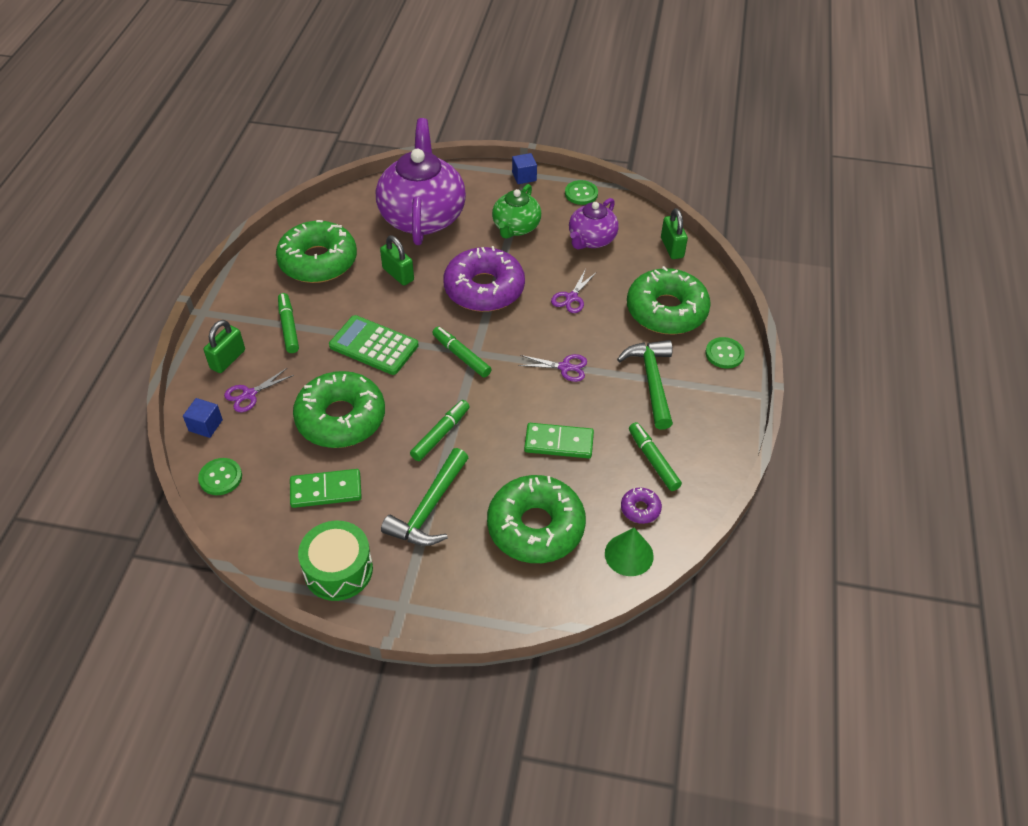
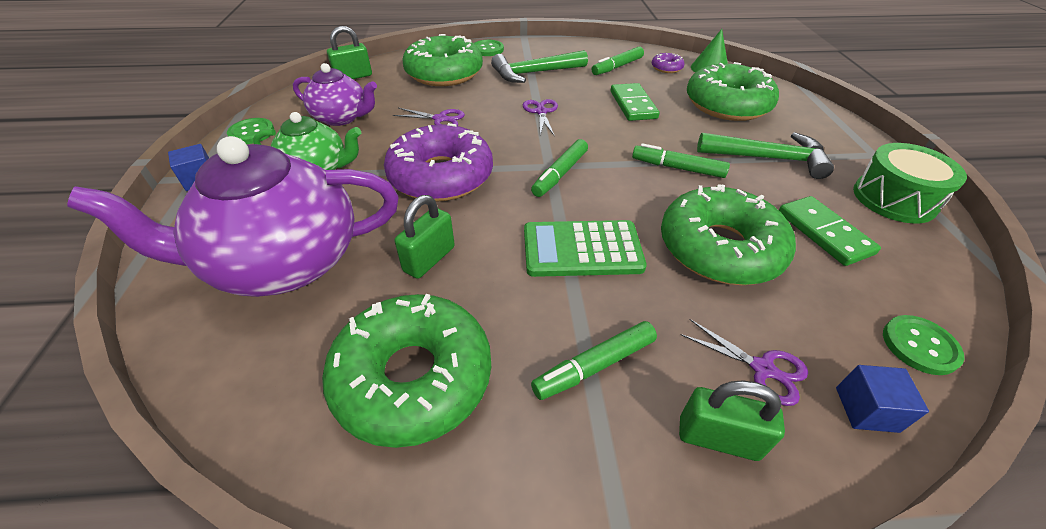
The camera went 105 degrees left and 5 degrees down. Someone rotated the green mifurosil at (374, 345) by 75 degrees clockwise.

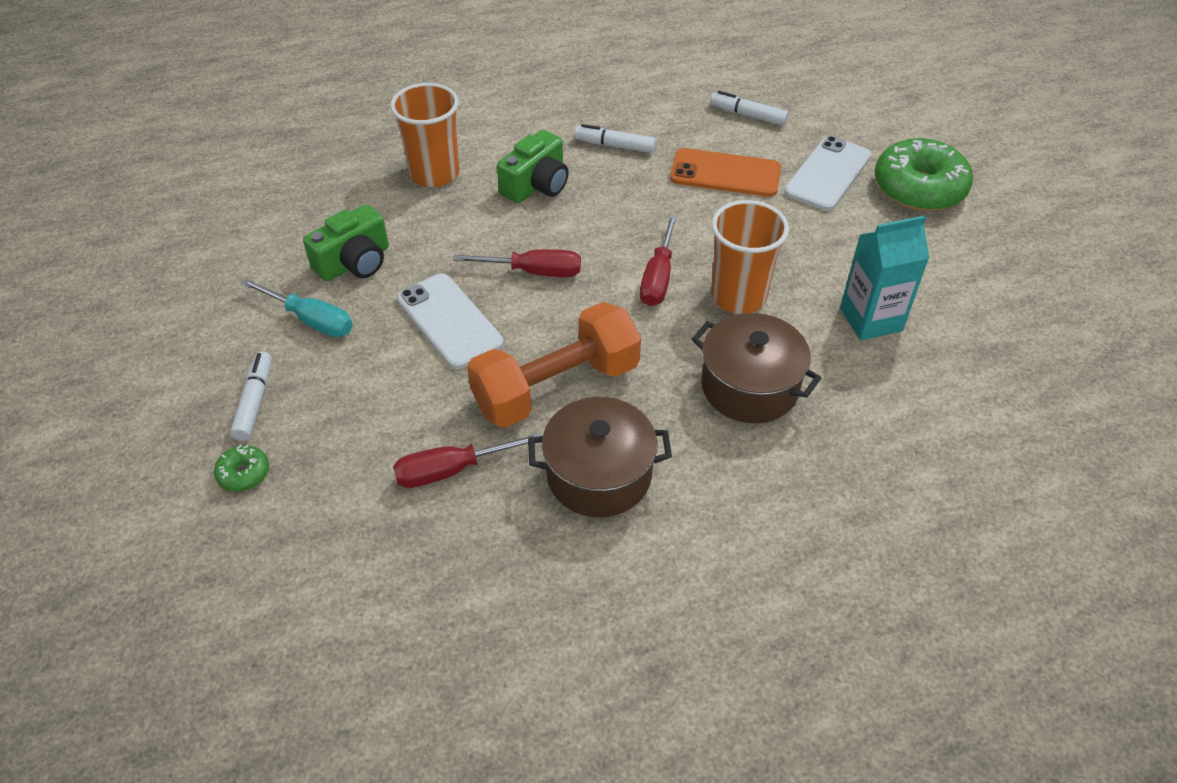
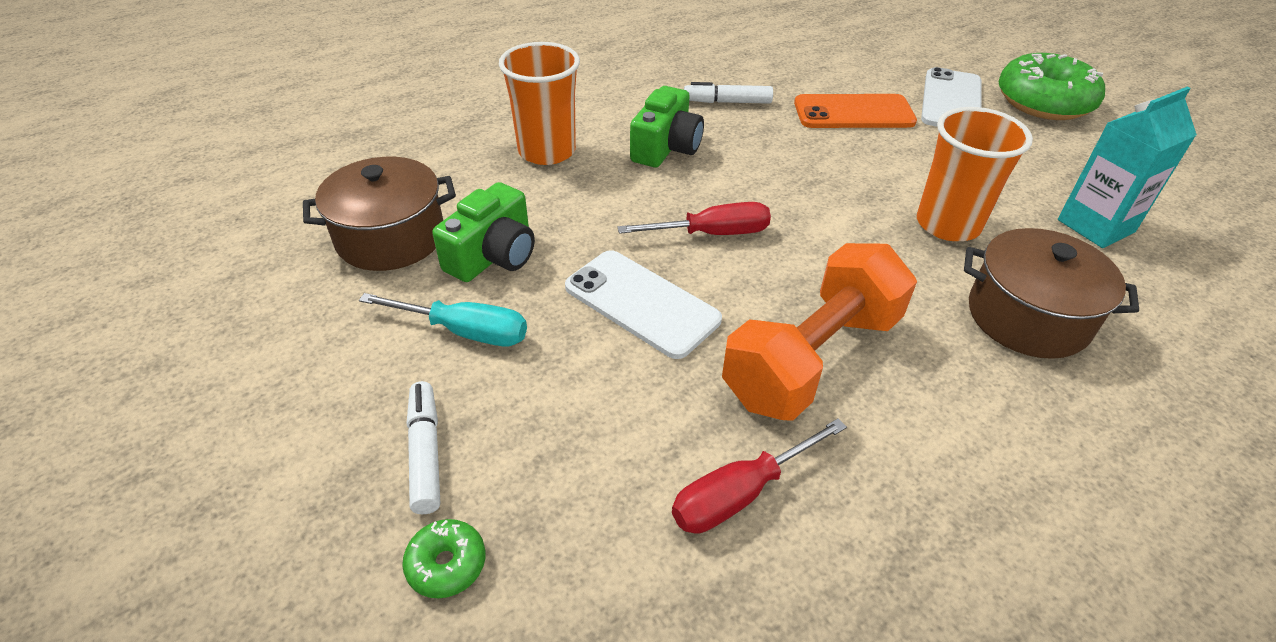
The camera went 15 degrees left and 5 degrees down. Someone carried the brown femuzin from (600, 457) to (379, 214). Someone took away the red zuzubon at (658, 260). Someone took away the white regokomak at (749, 108).

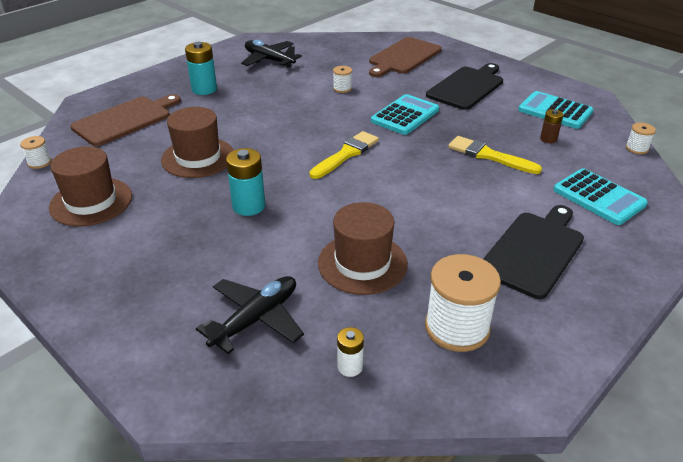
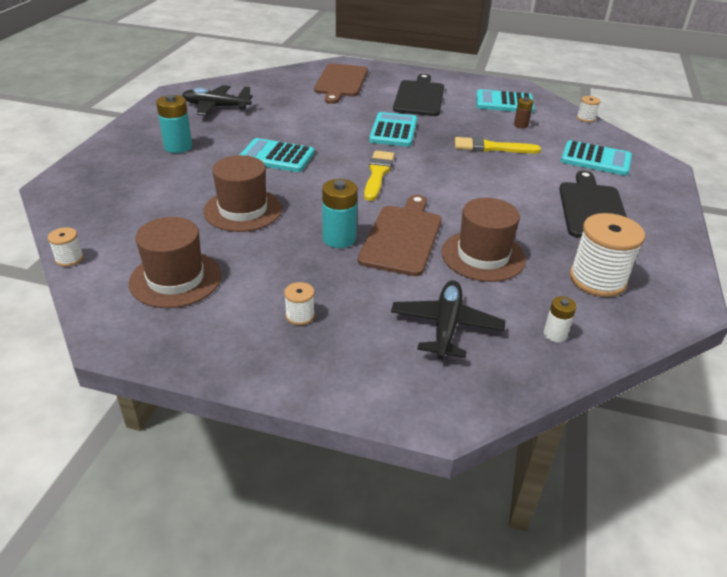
The camera went 30 degrees left and 0 degrees up. Someone put down the turquoise mifurosil at (277, 155). Someone carried the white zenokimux from (342, 79) to (299, 303). Someone carried the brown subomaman from (125, 120) to (400, 235).

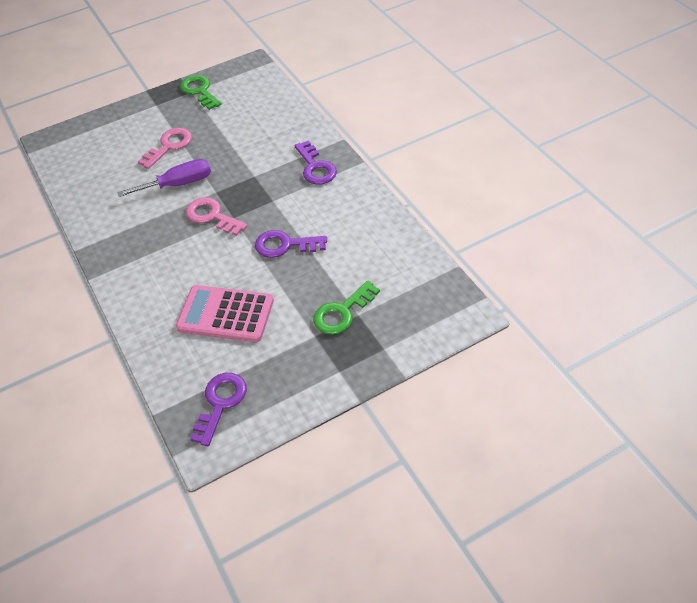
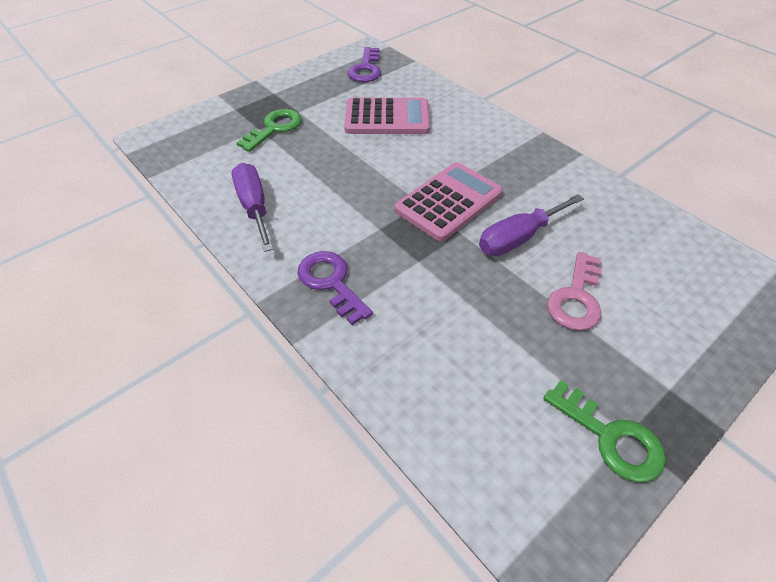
The camera went 165 degrees right and 0 degrees up. Someone put down the purple zuzubon at (252, 207). Someone swapped the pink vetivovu at (216, 216) for the pink mifurosil at (448, 201). Someone took away the purple vetivovu at (291, 244).

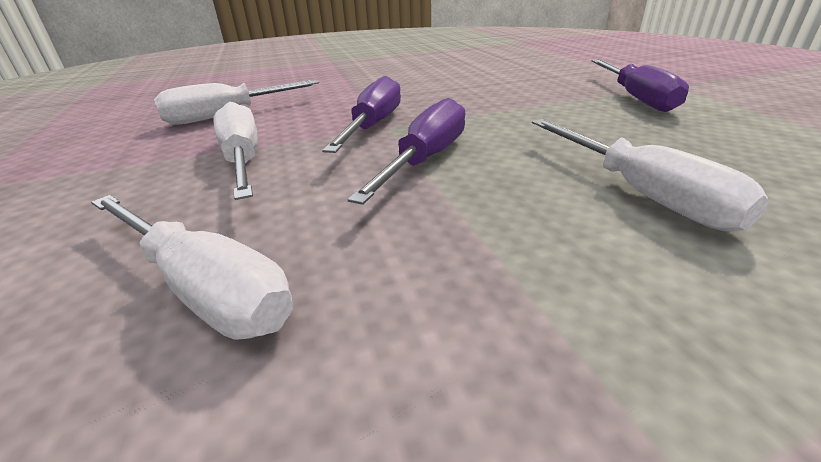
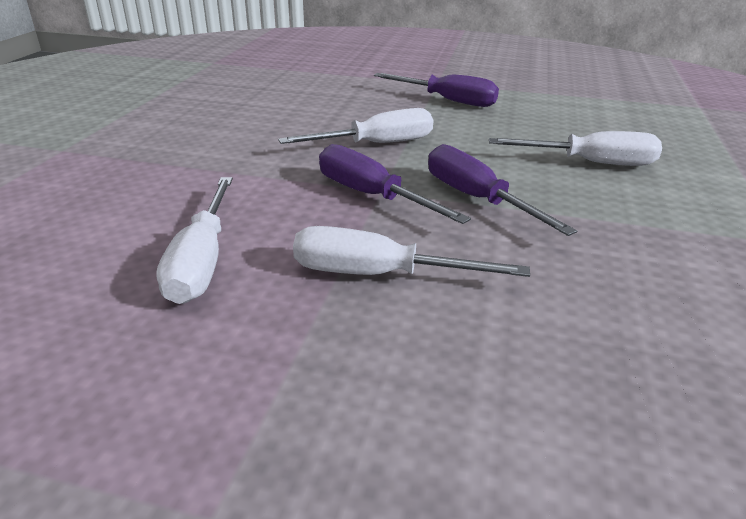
The camera went 60 degrees left and 0 degrees up. Someone carried the white zuzubon from (192, 267) to (355, 126).

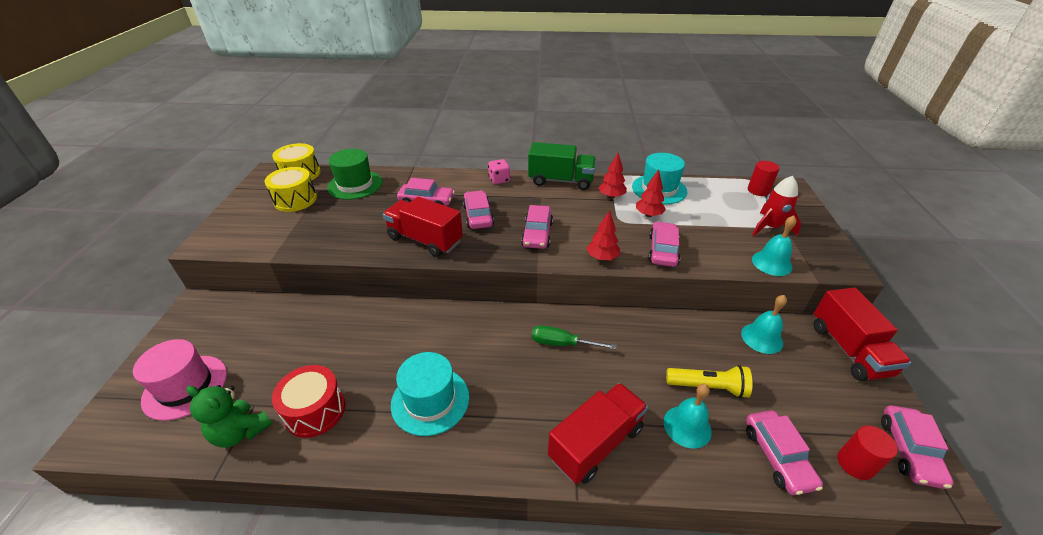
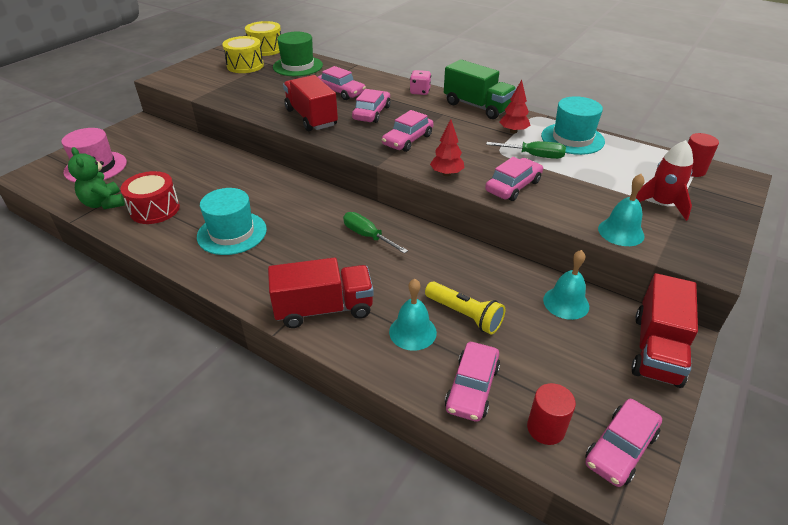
The camera went 30 degrees right and 0 degrees up. Someone swapped the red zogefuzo at (651, 193) for the green zuzubon at (526, 150).

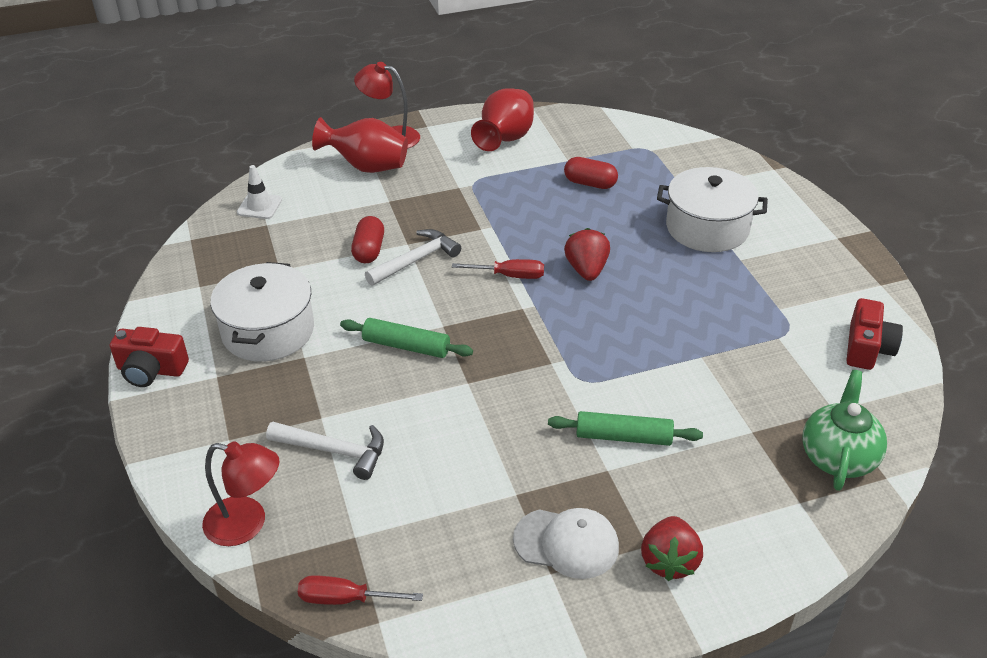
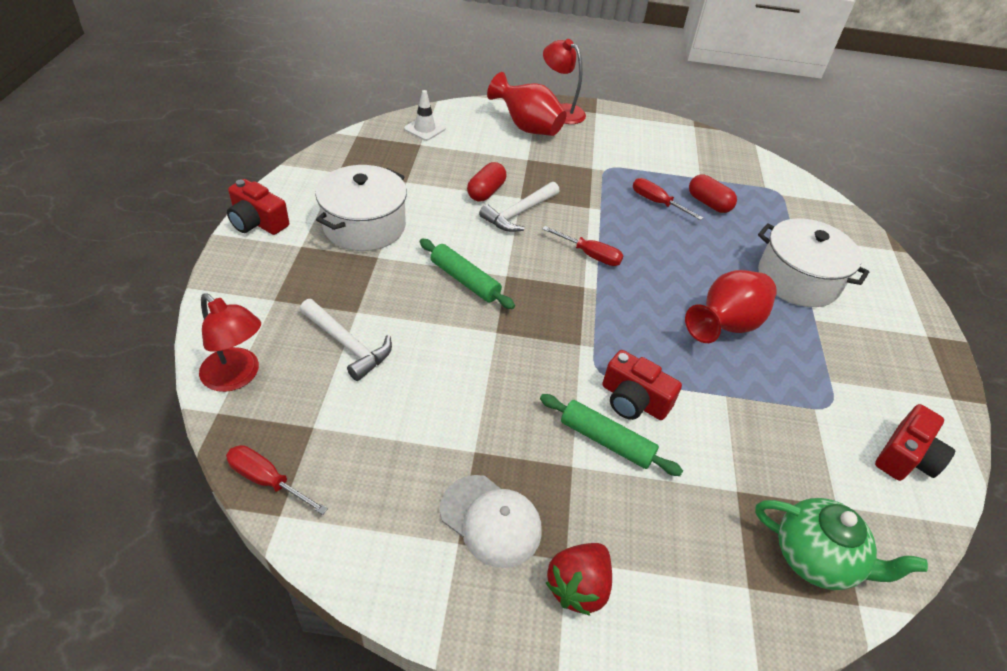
The camera went 20 degrees right and 5 degrees up. Someone rotated the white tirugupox at (413, 257) by 150 degrees clockwise. Someone put down the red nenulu at (642, 385). Someone put down the red zuzubon at (668, 199). Someone carried the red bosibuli from (502, 119) to (731, 306). Someone rotated the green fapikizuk at (845, 430) by 75 degrees clockwise. Someone took away the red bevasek at (587, 254).

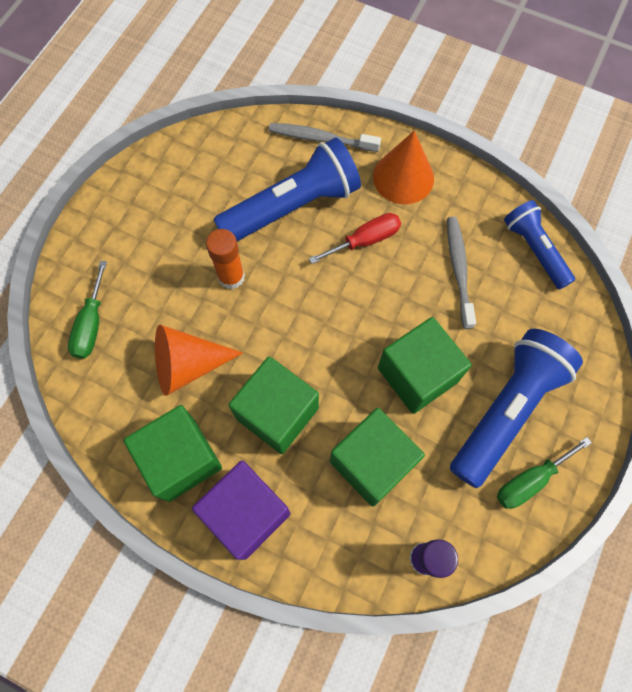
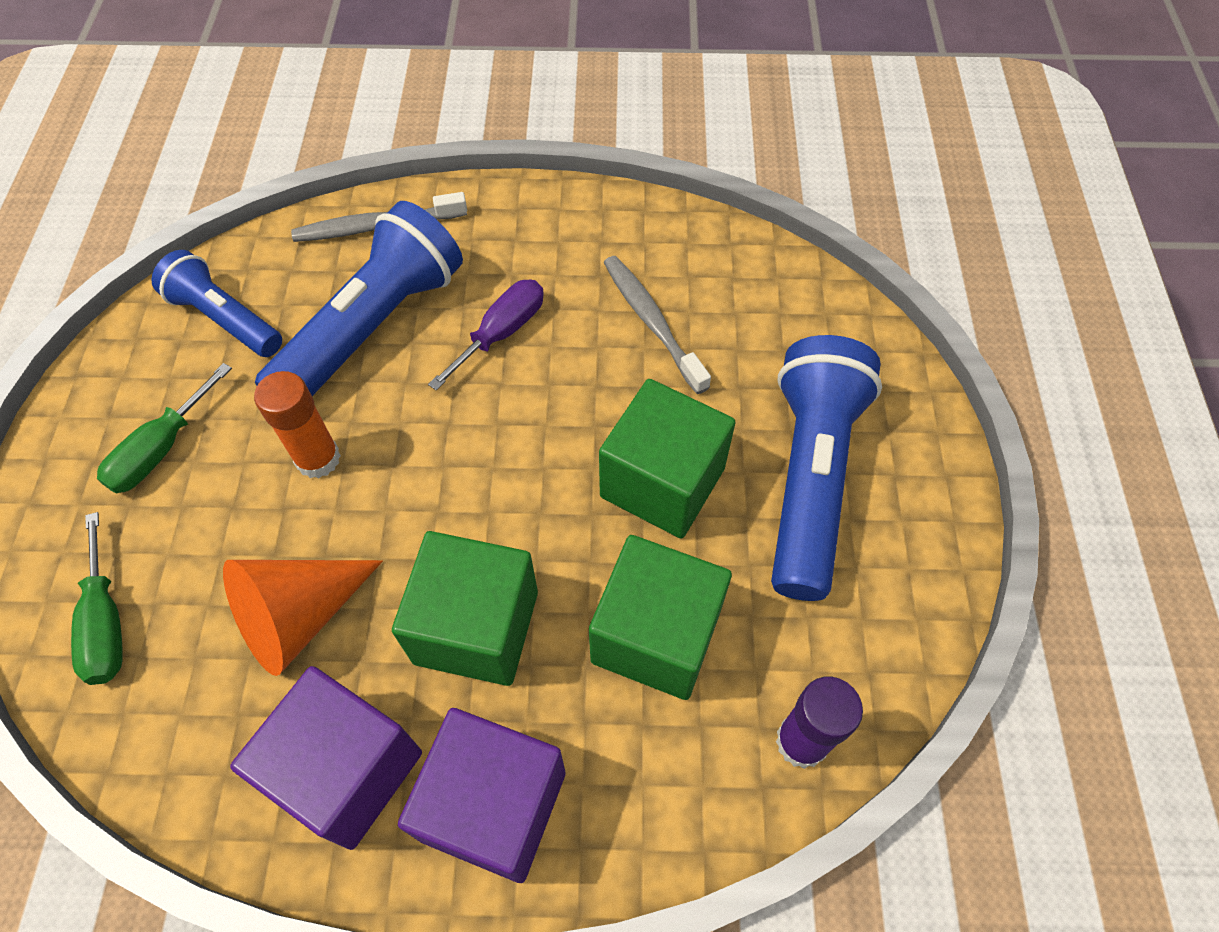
The camera went 25 degrees left and 10 degrees down. Someone carried the green zuzubon from (544, 473) to (164, 428). Someone carried the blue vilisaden from (539, 244) to (216, 303). Someone repainted the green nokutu at (172, 453), which became the purple nokutu at (326, 758). Someone repainted the red zuzubon at (355, 238), which became the purple zuzubon at (486, 334). Someone took away the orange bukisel at (403, 167).

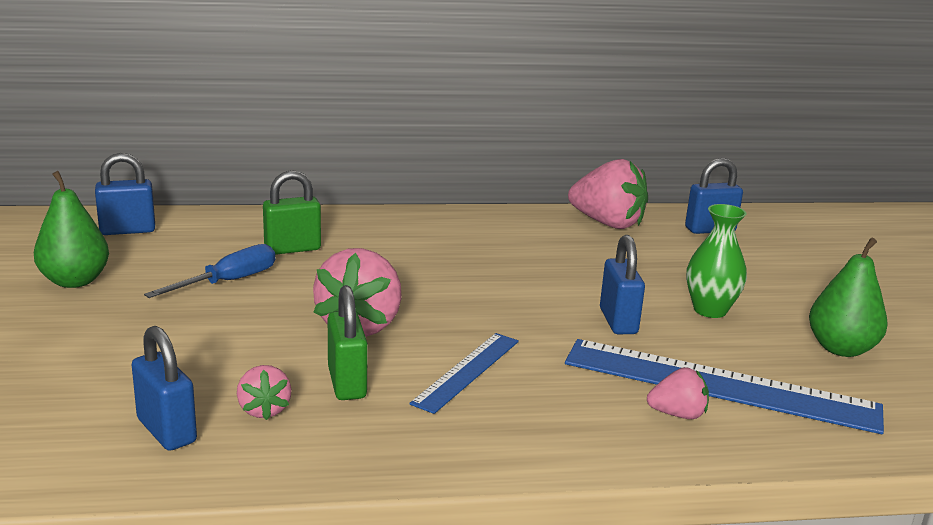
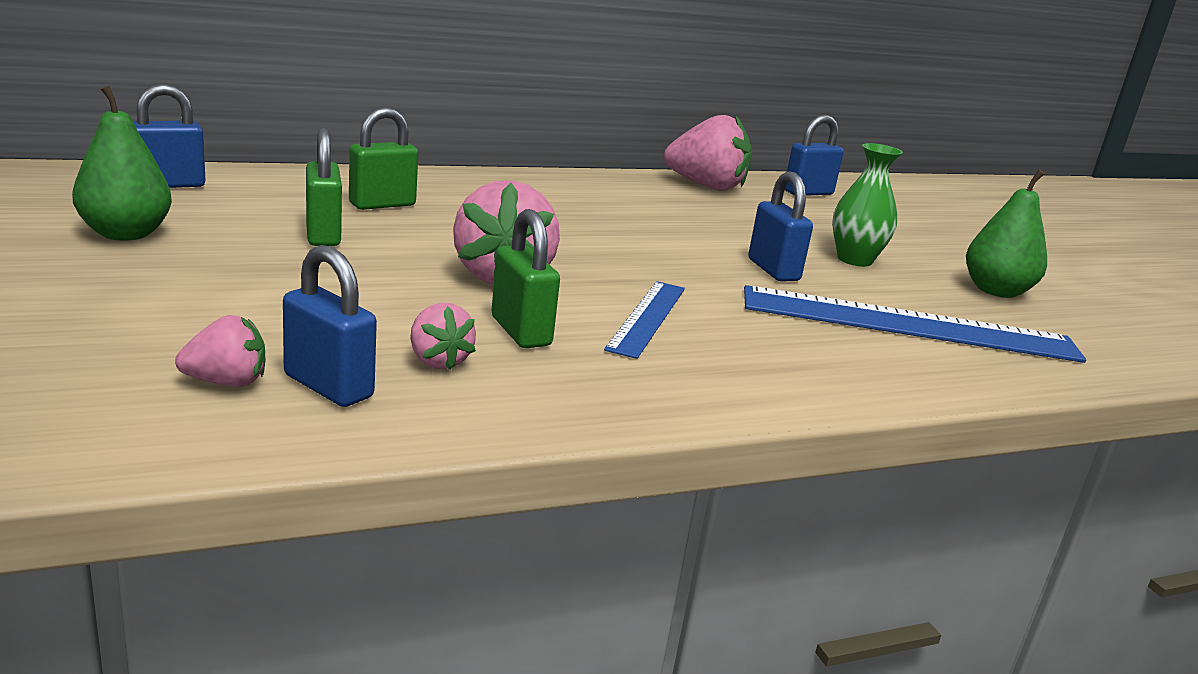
The camera went 15 degrees left and 0 degrees up. Someone carried the pink bevasek from (678, 393) to (220, 351). Someone swapped the blue zuzubon at (209, 271) for the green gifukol at (324, 187).

